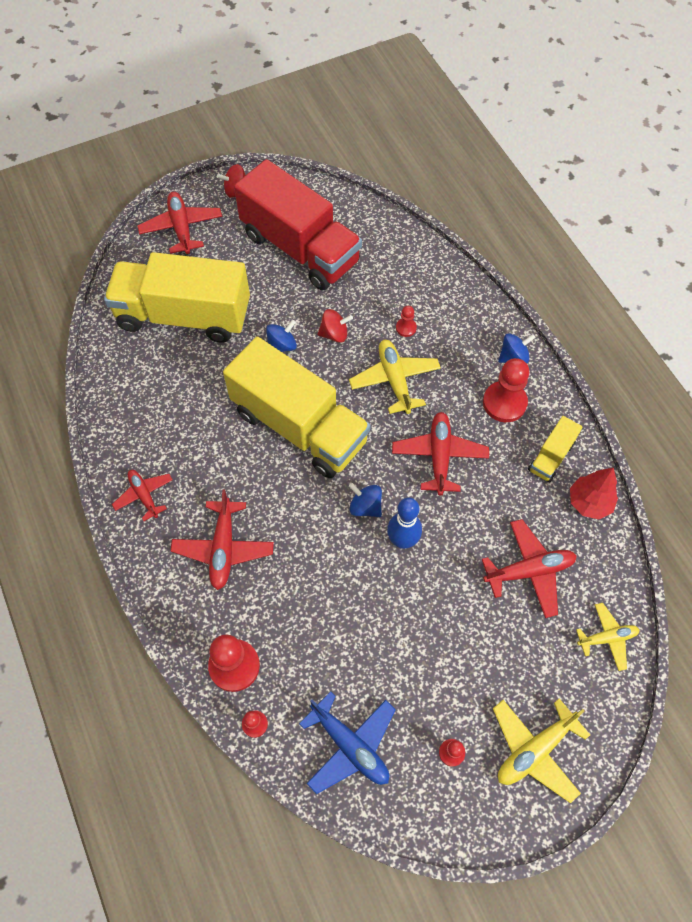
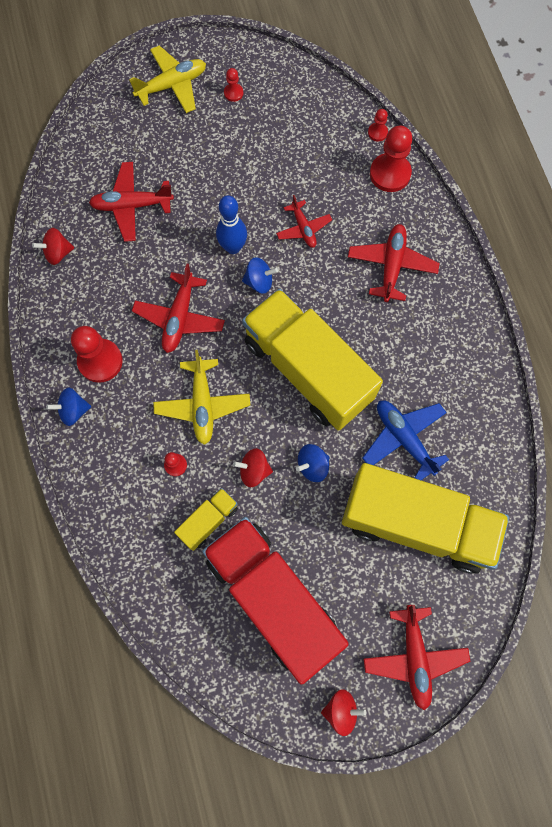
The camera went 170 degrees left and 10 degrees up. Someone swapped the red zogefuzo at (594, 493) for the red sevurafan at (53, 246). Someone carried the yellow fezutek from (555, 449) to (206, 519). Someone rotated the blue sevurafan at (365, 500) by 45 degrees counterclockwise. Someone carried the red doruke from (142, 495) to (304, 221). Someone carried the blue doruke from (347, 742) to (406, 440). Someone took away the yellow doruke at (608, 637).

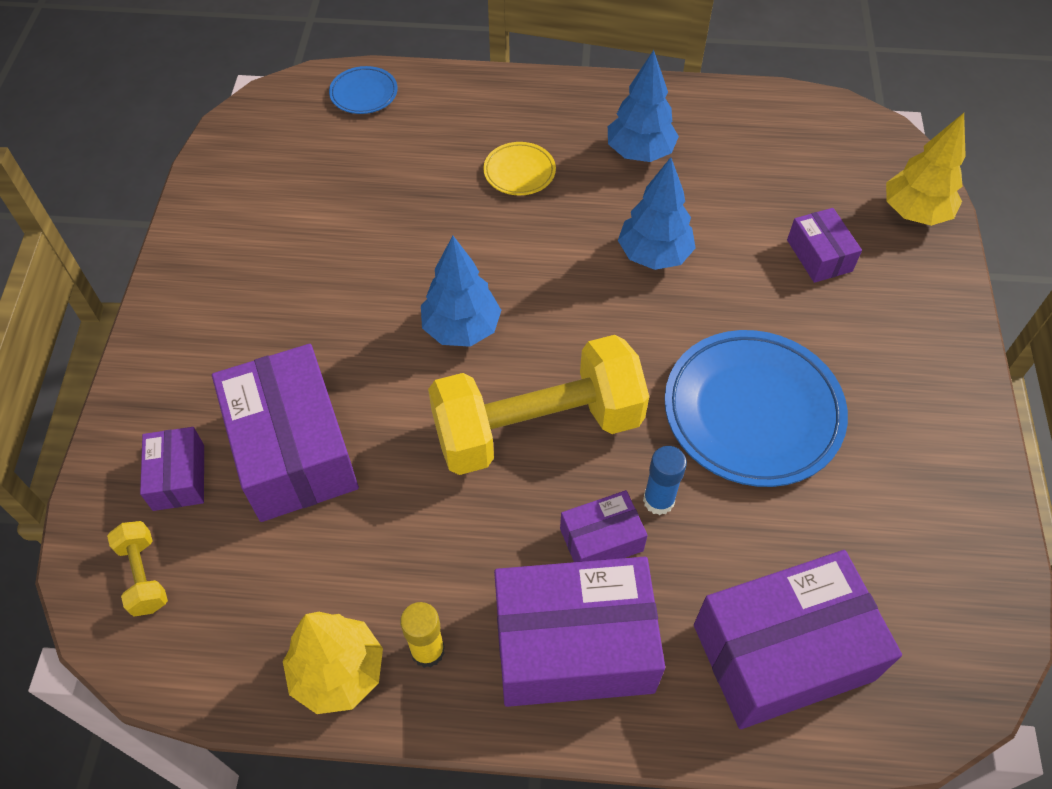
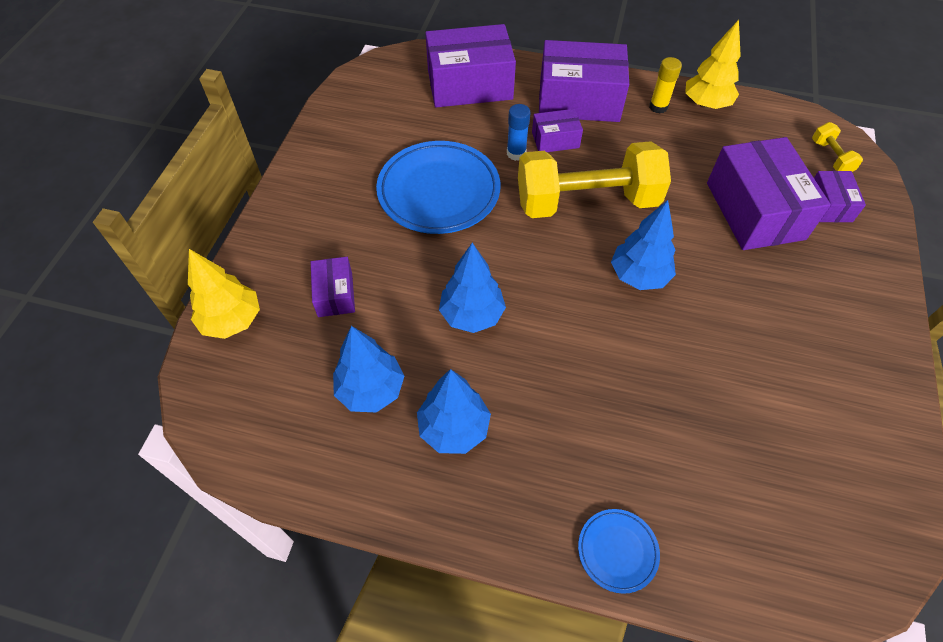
The camera went 170 degrees left and 0 degrees up. Someone put down the blue zogefuzo at (368, 369). Someone carried the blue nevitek from (363, 90) to (619, 551). Someone took away the yellow nevitek at (519, 168).

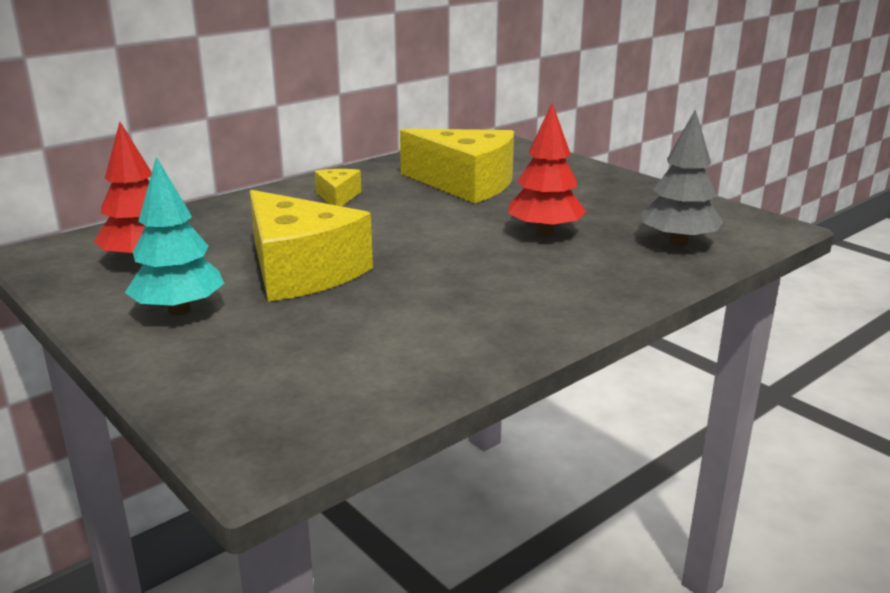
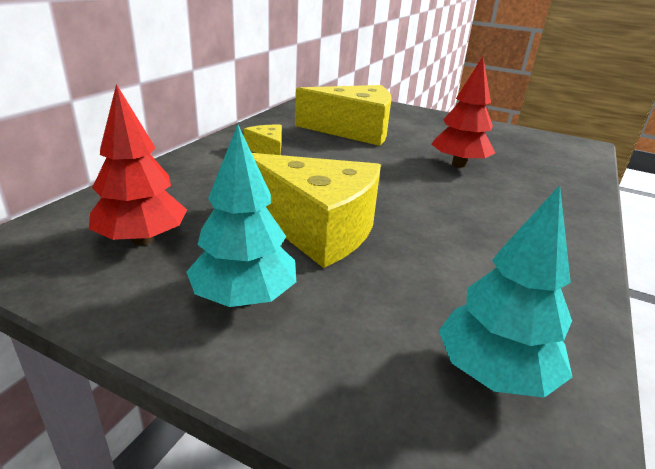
The camera went 25 degrees left and 5 degrees up. Someone put down the turquoise zogefuzo at (505, 291). Someone took away the grey zogefuzo at (682, 177).

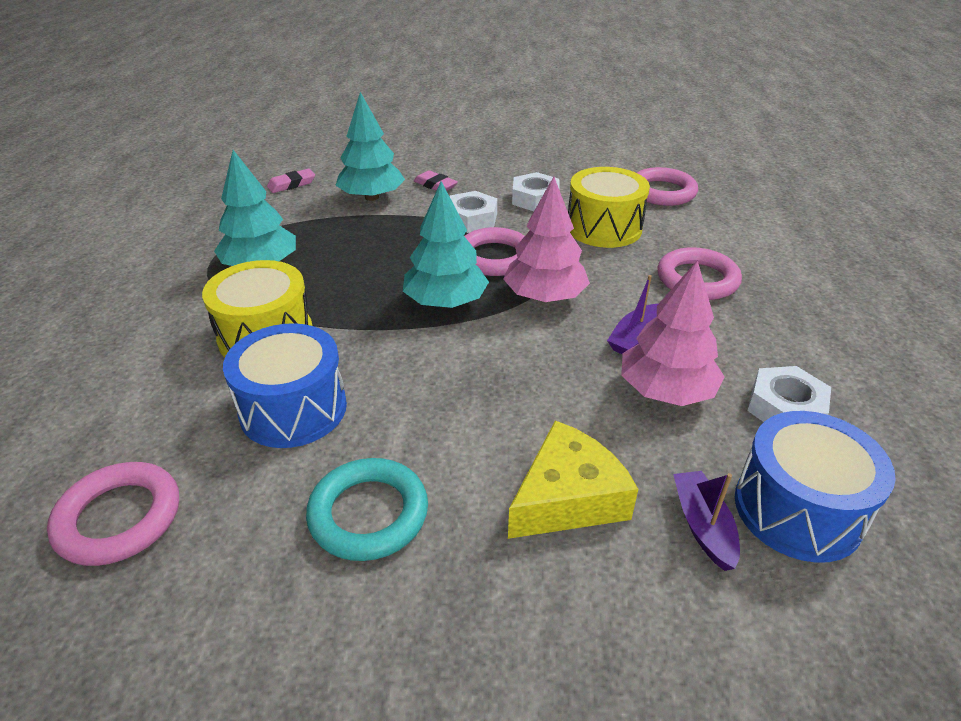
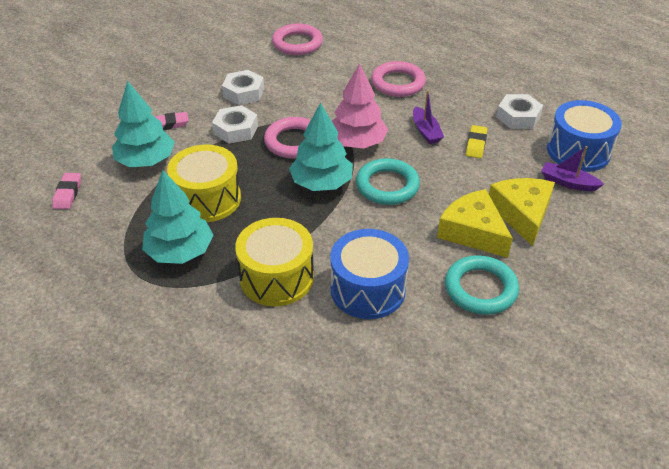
The camera went 55 degrees left and 5 degrees up. Someone carried the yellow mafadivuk from (609, 207) to (204, 183). Someone put down the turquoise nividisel at (388, 181). Someone put down the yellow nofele at (475, 223). Someone swapped the pink zogefuzo at (673, 333) for the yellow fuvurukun at (476, 141). Someone took away the pink nividisel at (113, 514).

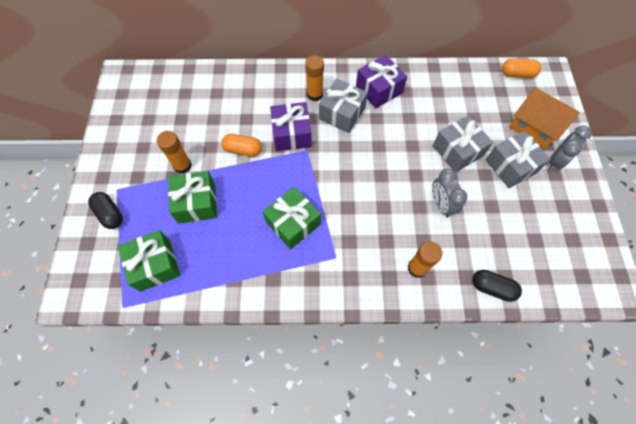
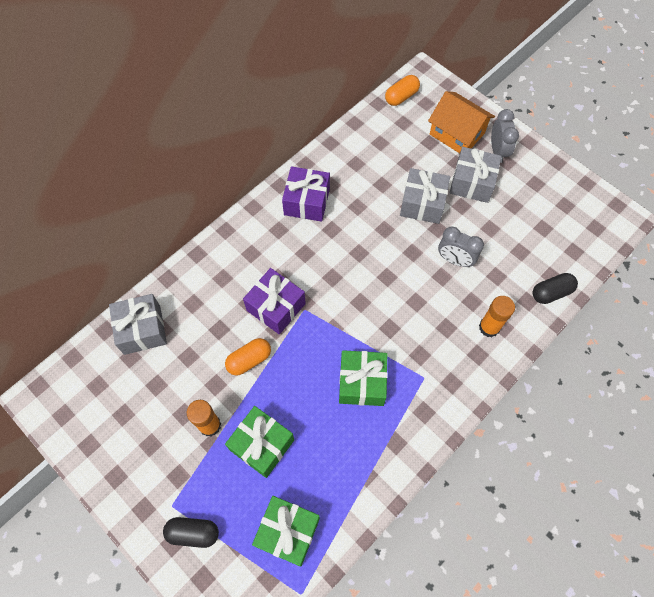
The camera went 45 degrees left and 0 degrees up. Someone carried the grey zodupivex from (343, 105) to (138, 324). Someone rotated the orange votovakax at (544, 118) by 45 degrees clockwise. Someone took away the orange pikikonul at (314, 78).

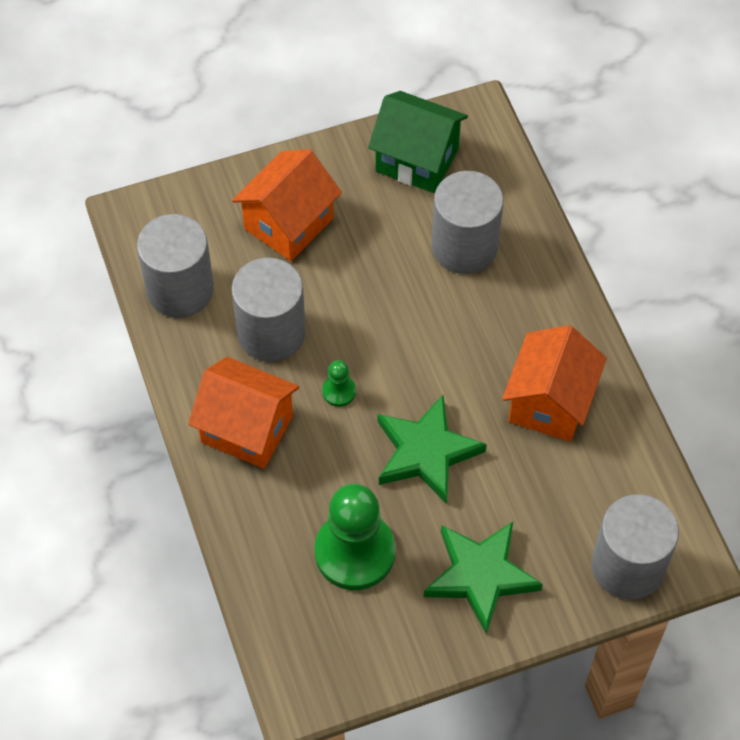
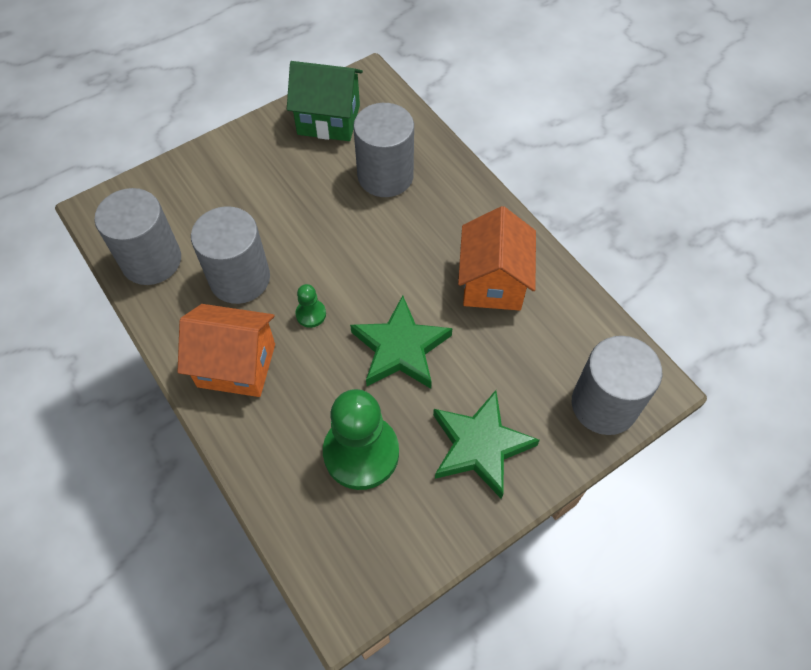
The camera went 15 degrees left and 0 degrees up. Someone took away the orange votovakax at (287, 205).

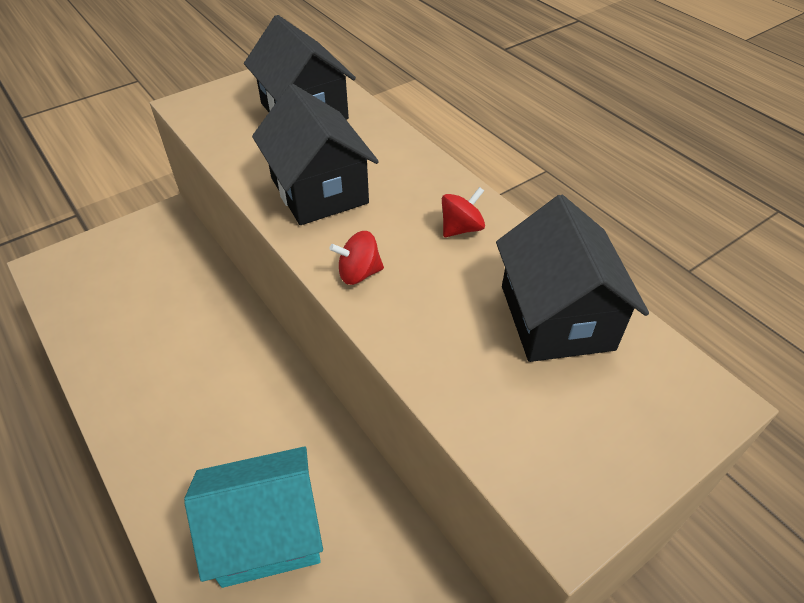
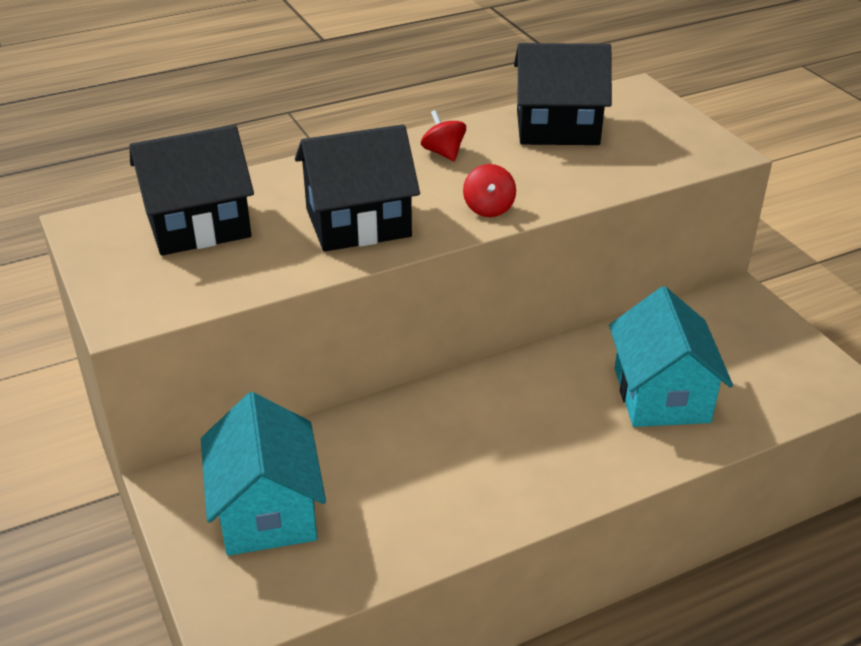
The camera went 80 degrees left and 10 degrees down. Someone put down the turquoise votovakax at (263, 474).

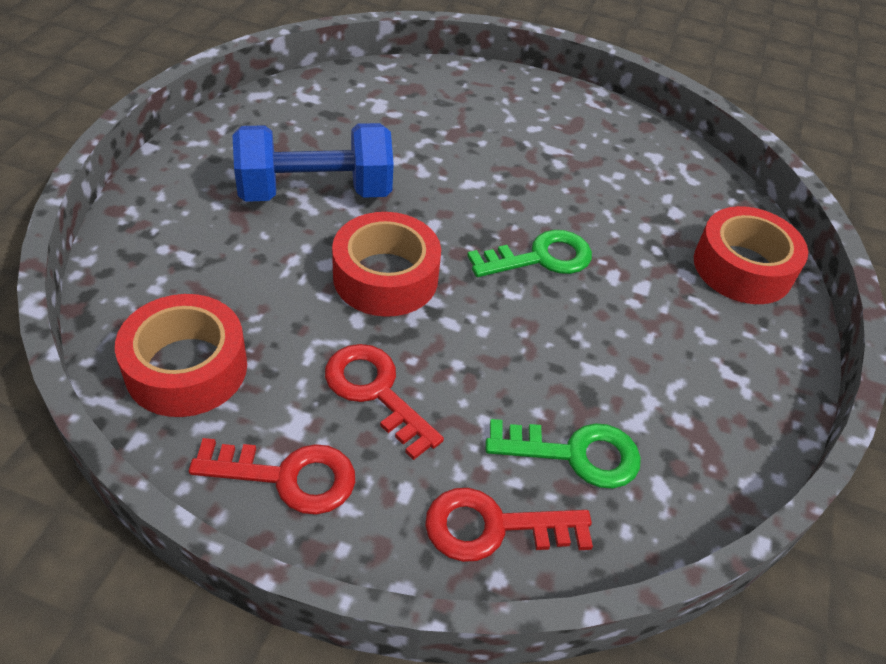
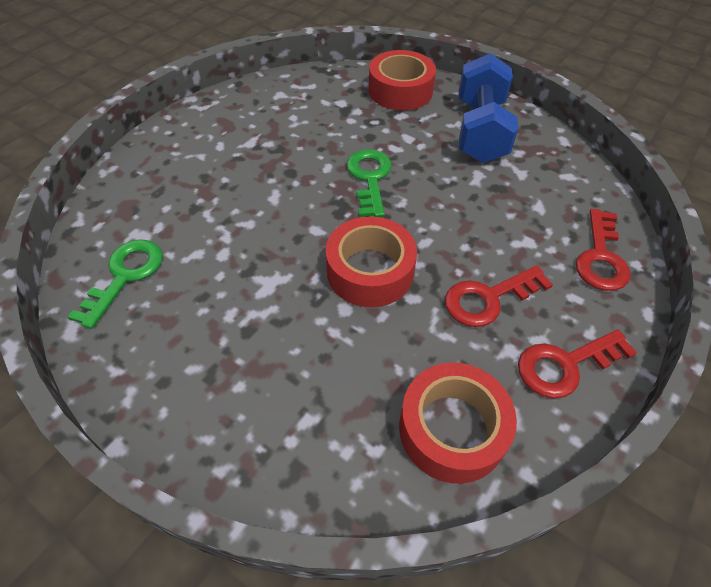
The camera went 70 degrees left and 5 degrees up. Someone carried the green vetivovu from (563, 454) to (115, 284). Someone carried the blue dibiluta from (313, 162) to (488, 108). Someone rotated the red vetivovu at (272, 476) by 135 degrees counterclockwise.

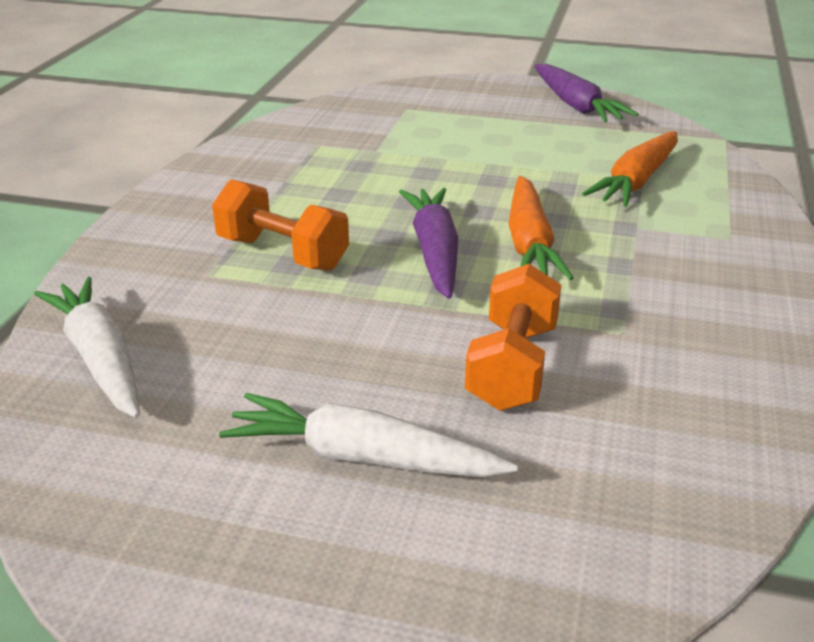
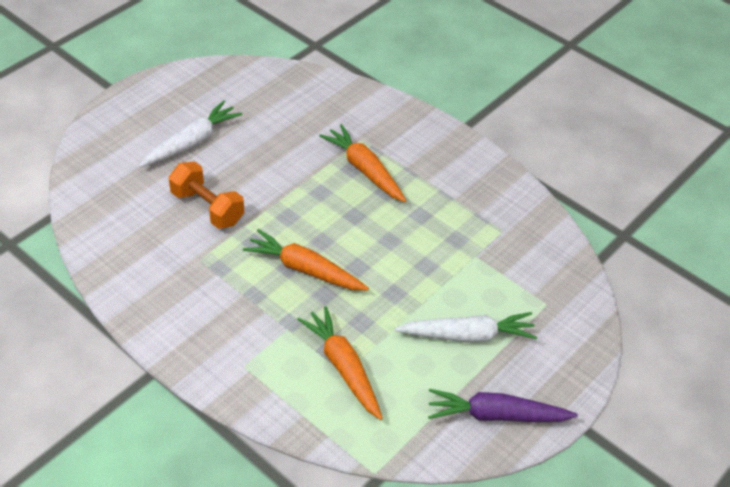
The camera went 115 degrees right and 15 degrees up. Someone swapped the orange dibiluta at (280, 225) for the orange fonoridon at (362, 163). Someone carried the white fonoridon from (87, 347) to (466, 327). Someone took away the purple fonoridon at (428, 243).

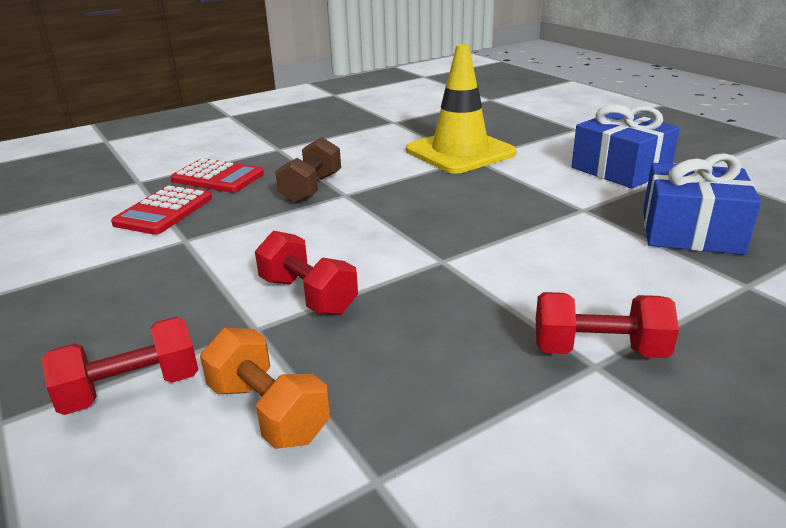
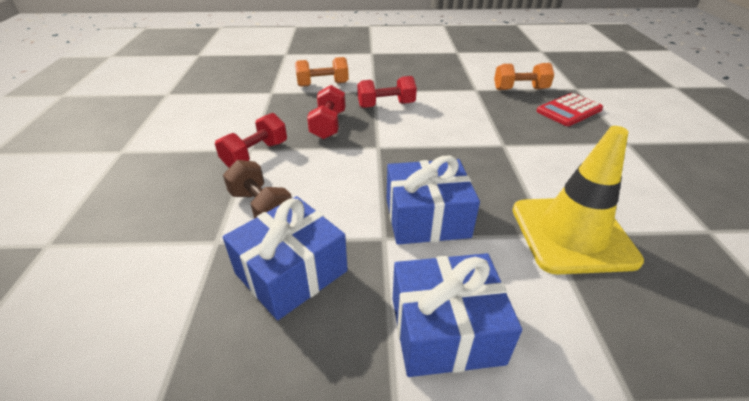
The camera went 120 degrees right and 10 degrees up. Someone carried the brown dibiluta from (308, 170) to (257, 189). Someone carried the red dibiluta from (119, 366) to (326, 112). Someone put down the blue zodupivex at (433, 200). Someone swapped the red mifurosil at (161, 210) for the orange dibiluta at (524, 76).

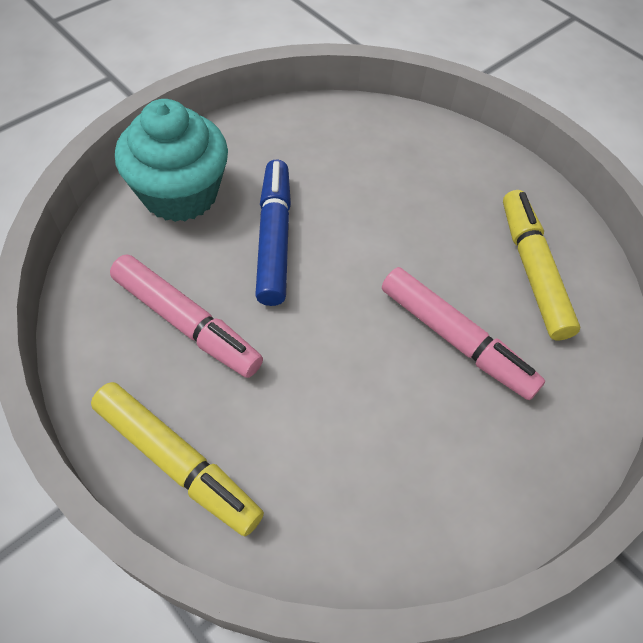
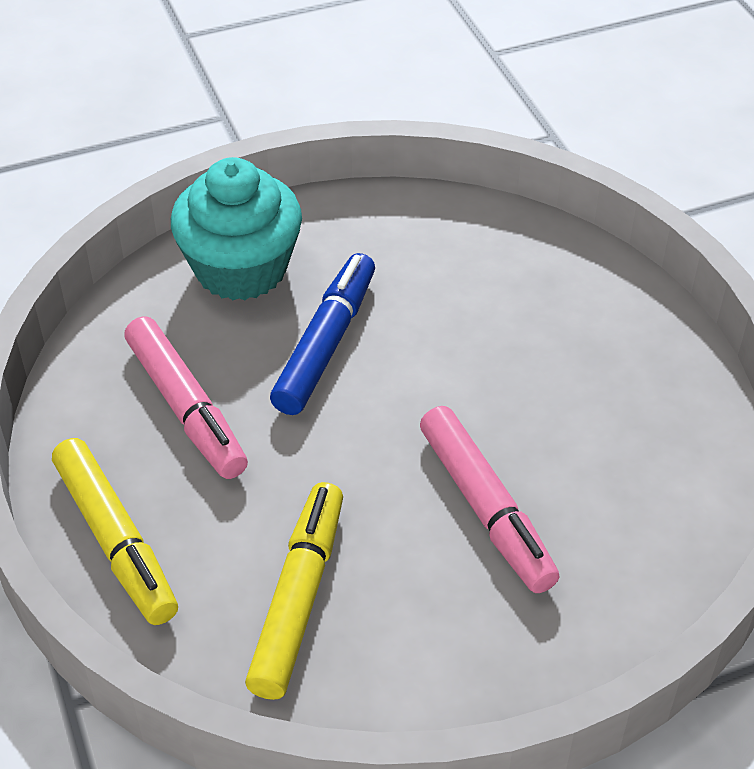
The camera went 25 degrees right and 10 degrees down. Someone carried the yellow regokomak from (541, 265) to (294, 591).

